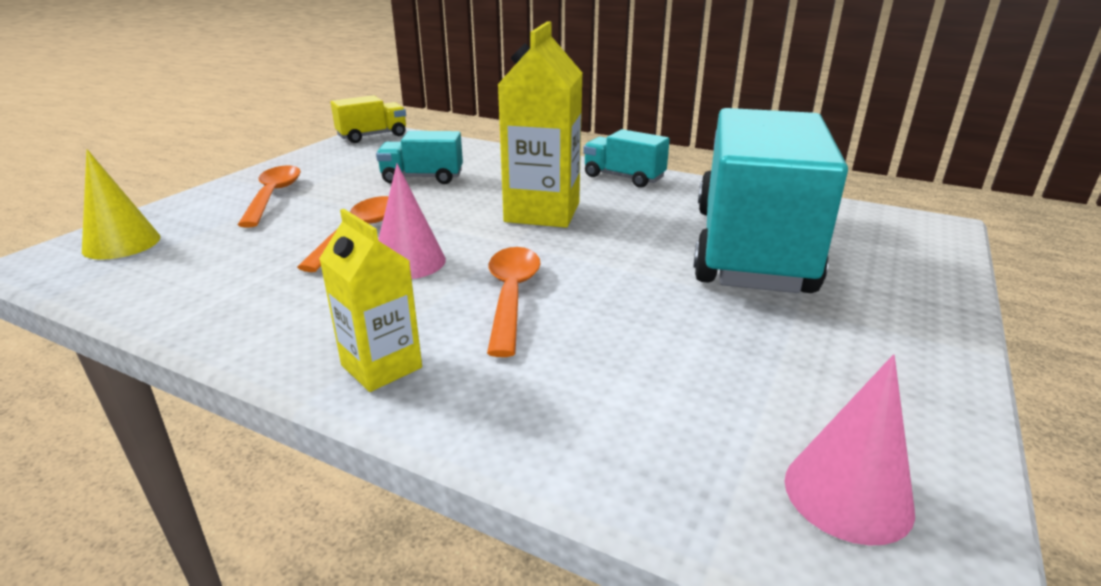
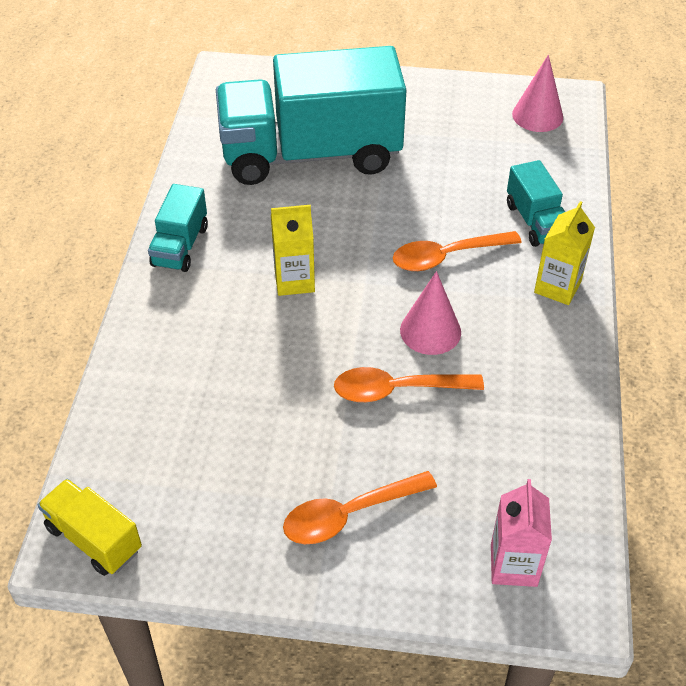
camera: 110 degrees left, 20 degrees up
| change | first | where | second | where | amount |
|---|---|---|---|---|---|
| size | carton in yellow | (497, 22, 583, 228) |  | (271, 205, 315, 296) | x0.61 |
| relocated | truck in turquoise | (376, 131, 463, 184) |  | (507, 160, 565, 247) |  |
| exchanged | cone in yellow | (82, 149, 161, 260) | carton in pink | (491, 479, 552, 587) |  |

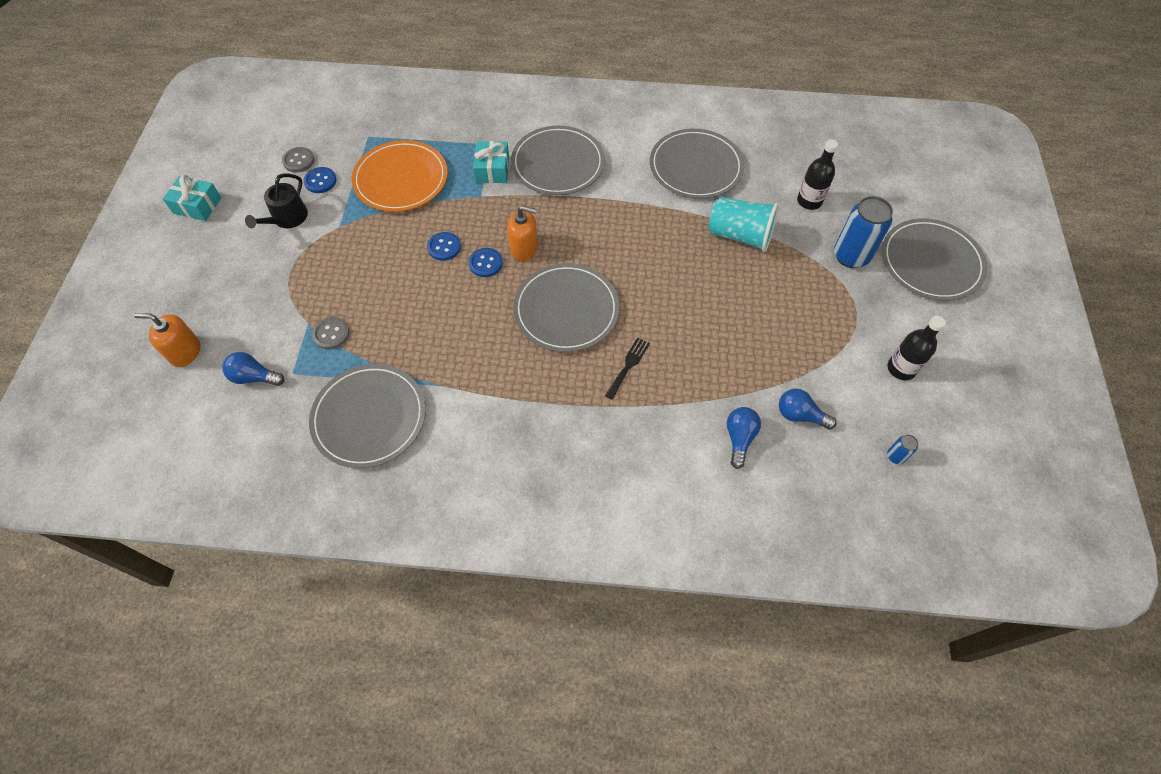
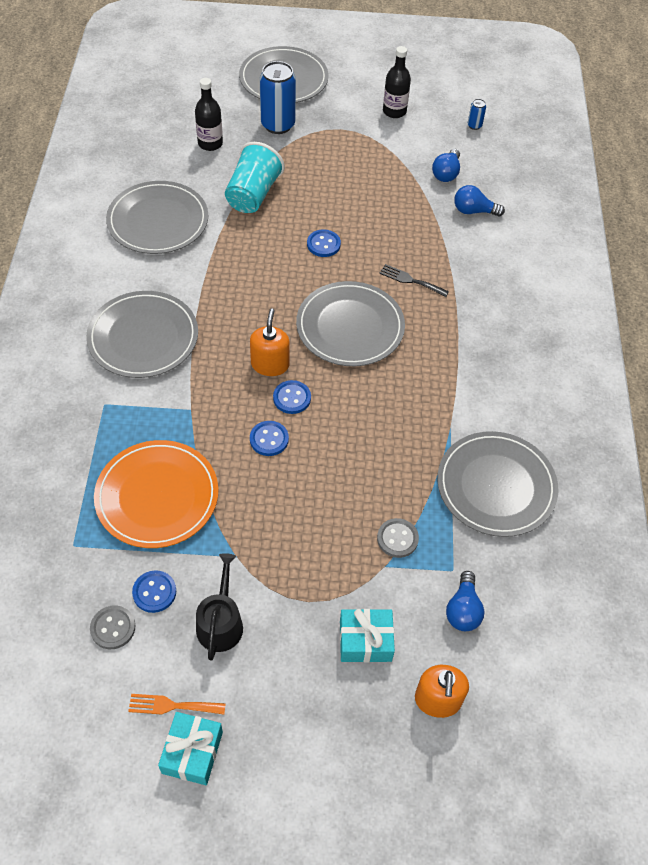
camera: 95 degrees left, 5 degrees down
| change | first | where | second | where | amount |
|---|---|---|---|---|---|
| relocated | gift in turquoise | (473, 141, 509, 183) |  | (340, 609, 395, 662) |  |
| spun | watering can in black | (245, 173, 308, 228) |  | (196, 553, 243, 661) | 105 degrees counterclockwise |
| appeared |  |  | button in blue | (307, 229, 341, 257) |  |
| appeared |  |  | fork in orange | (128, 694, 226, 715) |  |

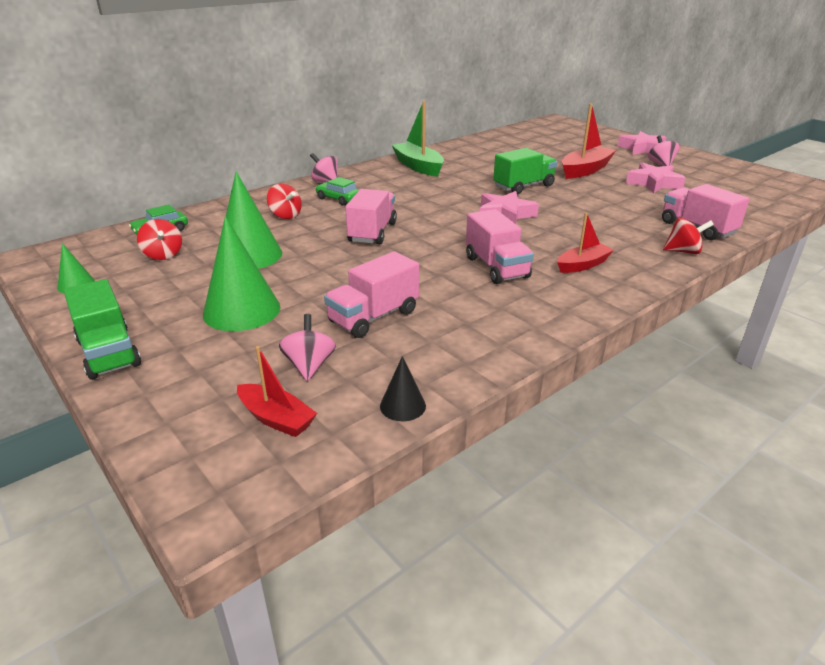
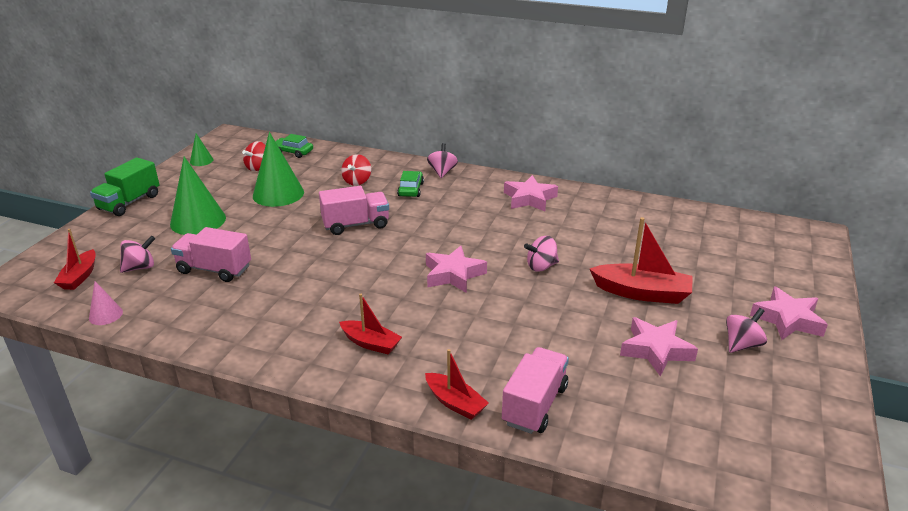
camera: 60 degrees right, 0 degrees up
| change | first | where | second | where | amount |
|---|---|---|---|---|---|
| exchanged | boat in green | (392, 101, 444, 177) | star in pink | (504, 175, 558, 211) |  |
| exchanged | truck in green | (493, 148, 557, 195) | spinning top in pink | (524, 236, 559, 272) |  |
| missing | truck in pink | (466, 209, 534, 284) |  |  |  |
| exchanged | spinning top in red | (663, 218, 714, 254) | boat in red | (425, 349, 489, 420) |  |
| colour | cone in black | (380, 356, 426, 421) | cone in pink | (89, 281, 123, 325) |  |

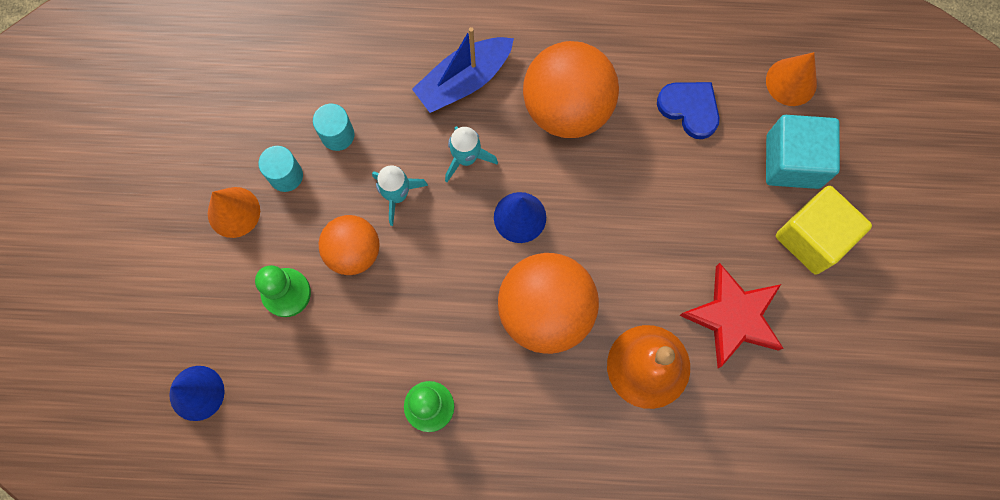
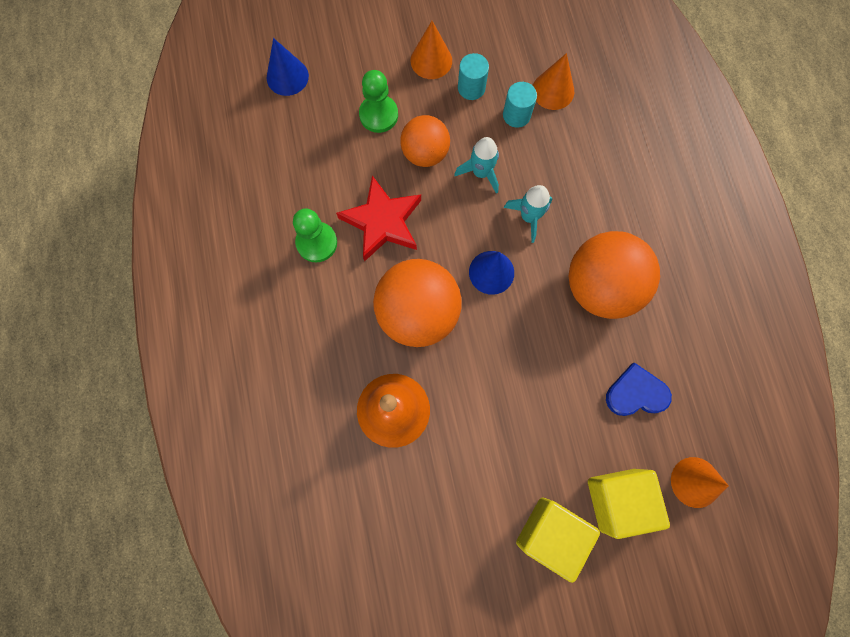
camera: 75 degrees right, 0 degrees up
| change | first | where | second | where | amount |
|---|---|---|---|---|---|
| missing | boat in blue | (412, 27, 514, 113) |  |  |  |
| spun | heart in blue | (657, 82, 719, 139) |  | (606, 362, 672, 416) | 120 degrees counterclockwise |
| colour | cube in turquoise | (766, 115, 840, 189) | cube in yellow | (588, 469, 670, 539) |  |
| relocated | star in red | (679, 263, 784, 368) |  | (336, 175, 421, 262) |  |
| appeared |  |  | cone in orange | (533, 53, 574, 110) |  |

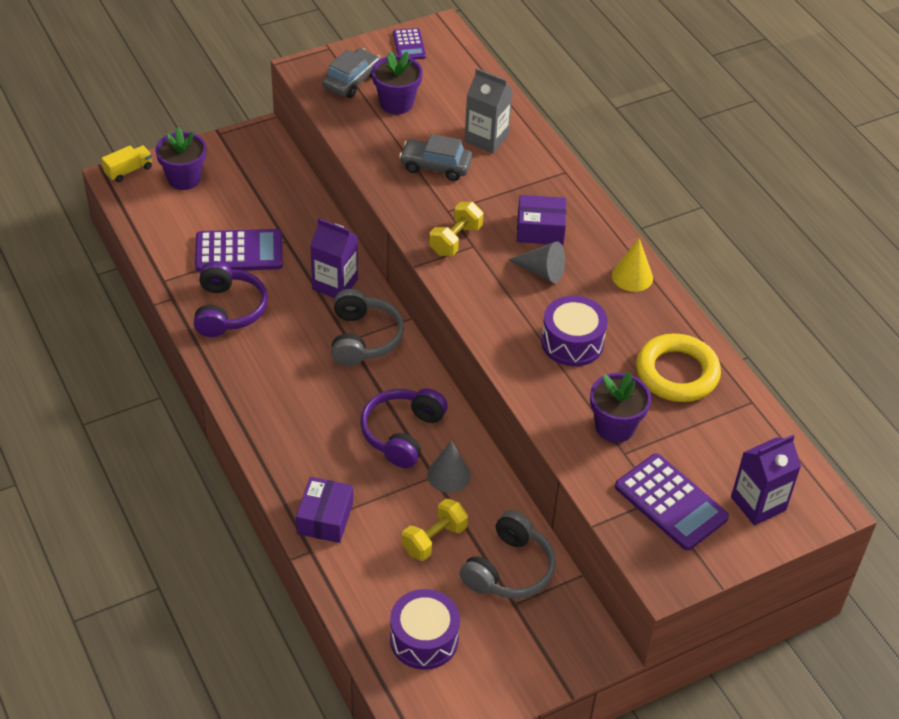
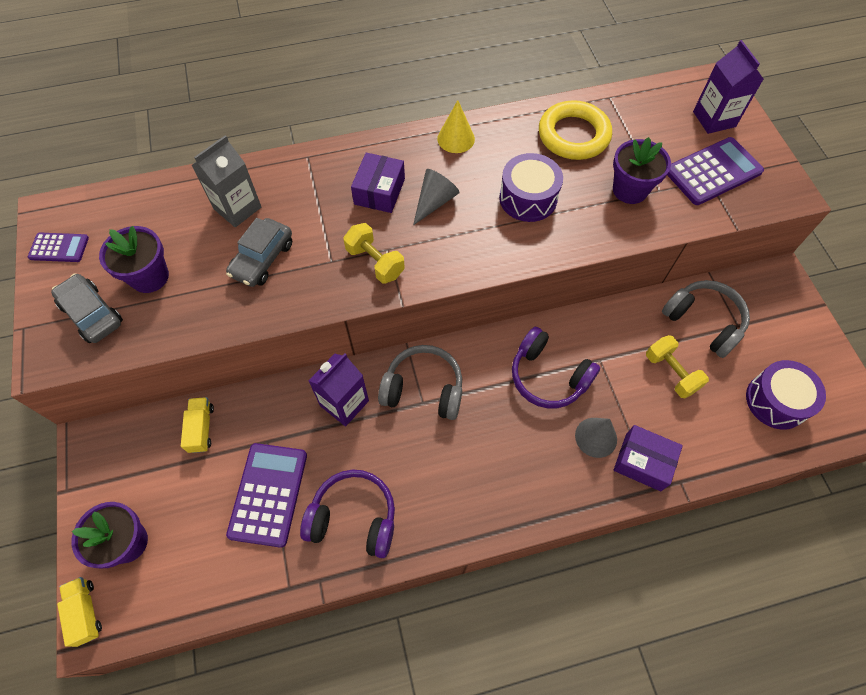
camera: 75 degrees left, 15 degrees up
| change | first | where | second | where | amount |
|---|---|---|---|---|---|
| relocated | cone in grey | (427, 440, 471, 493) |  | (575, 418, 617, 458) |  |
| appeared |  |  | truck in yellow | (181, 397, 214, 453) |  |

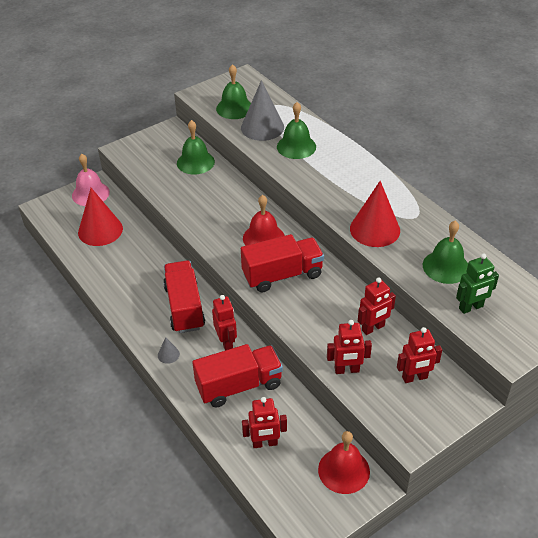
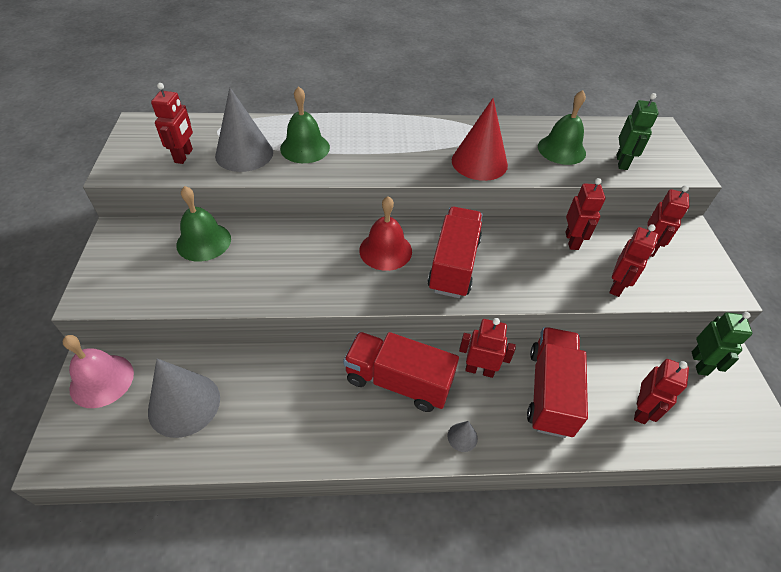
camera: 60 degrees left, 5 degrees up
| change | first | where | second | where | amount |
|---|---|---|---|---|---|
| exchanged | bell in green | (216, 64, 251, 119) | robot in red | (151, 83, 193, 164) |  |
| colour | cone in red | (78, 188, 123, 246) | cone in grey | (148, 359, 220, 438) |  |
| exchanged | bell in red | (318, 431, 370, 494) | robot in green | (692, 312, 753, 376) |  |

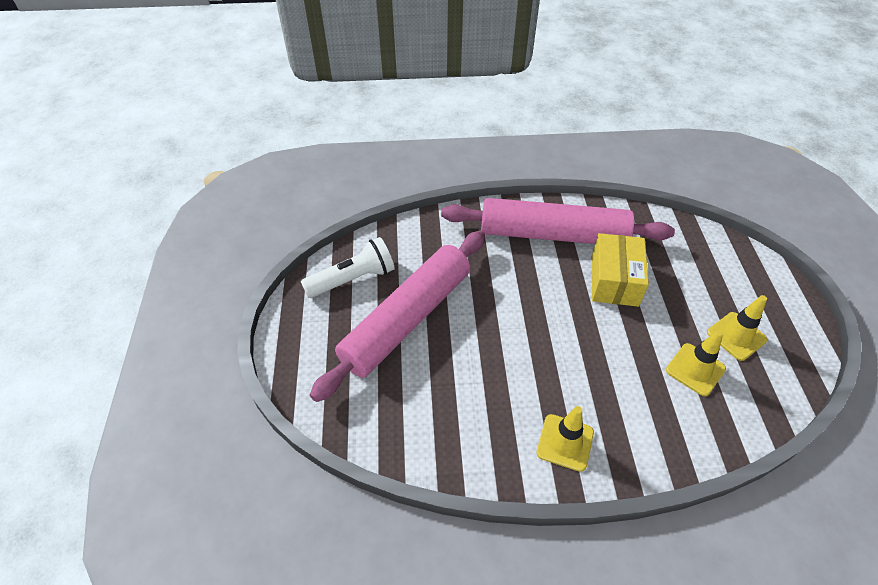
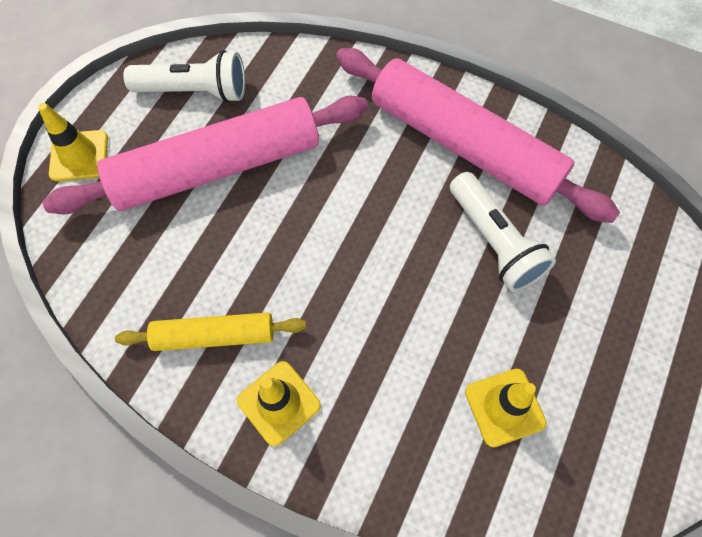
camera: 30 degrees right, 15 degrees up
| change | first | where | second | where | amount |
|---|---|---|---|---|---|
| exchanged | box in yellow | (592, 233, 649, 307) | flashlight in white | (450, 172, 556, 292) |  |
| relocated | traffic cone in yellow | (707, 295, 767, 361) |  | (38, 103, 108, 181) |  |
| appeared |  |  | rolling pin in yellow | (115, 312, 306, 351) |  |

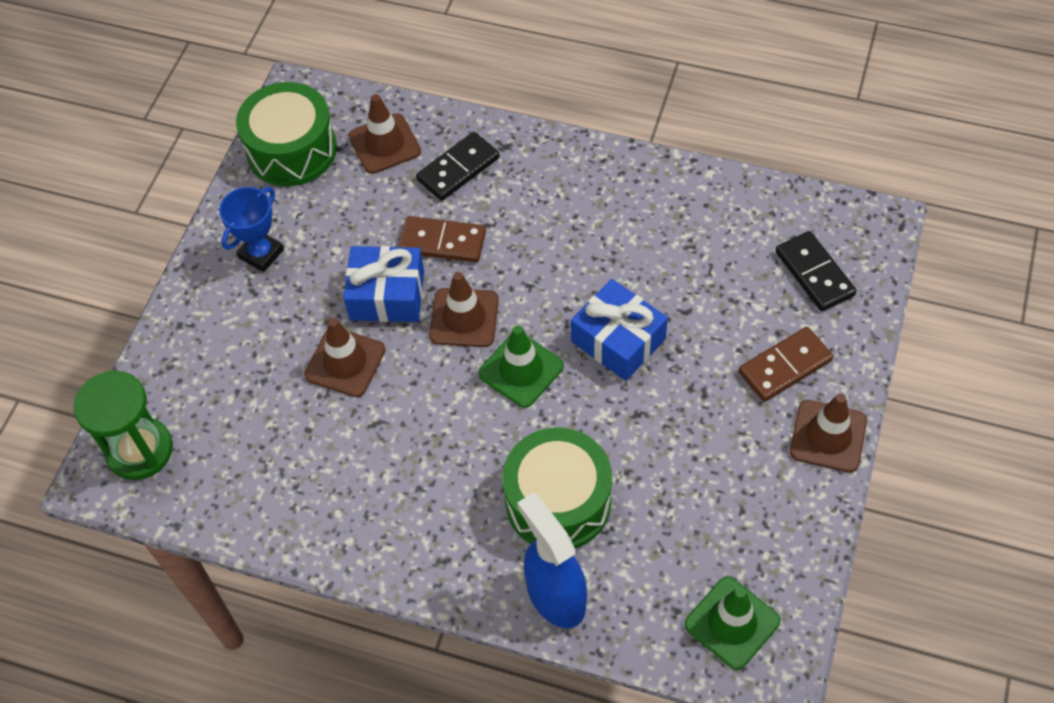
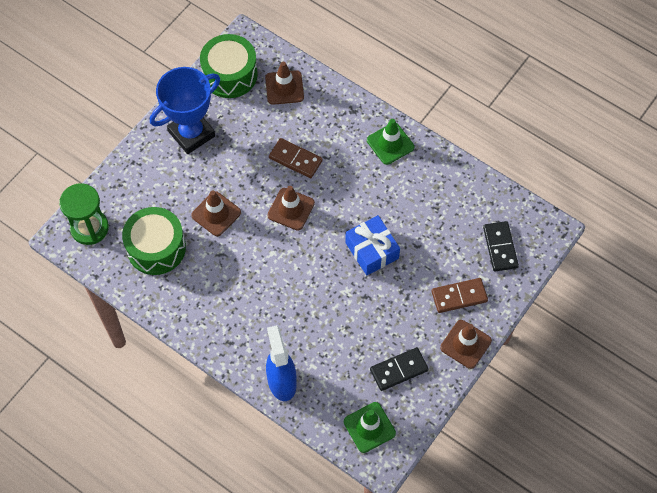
camera: 15 degrees right, 5 degrees up
| change | first | where | second | where | amount |
|---|---|---|---|---|---|
| relocated | domino in black | (416, 132, 500, 201) |  | (370, 347, 429, 391) |  |
| size | trophy in blue | (219, 187, 284, 272) |  | (150, 67, 220, 154) | x1.75 |
| missing | gift in blue | (343, 246, 424, 322) |  |  |  |
| relocated | traffic cone in green | (478, 325, 564, 408) |  | (367, 119, 414, 165) |  |
| relocated | drum in green | (503, 427, 612, 549) |  | (122, 207, 186, 275) |  |

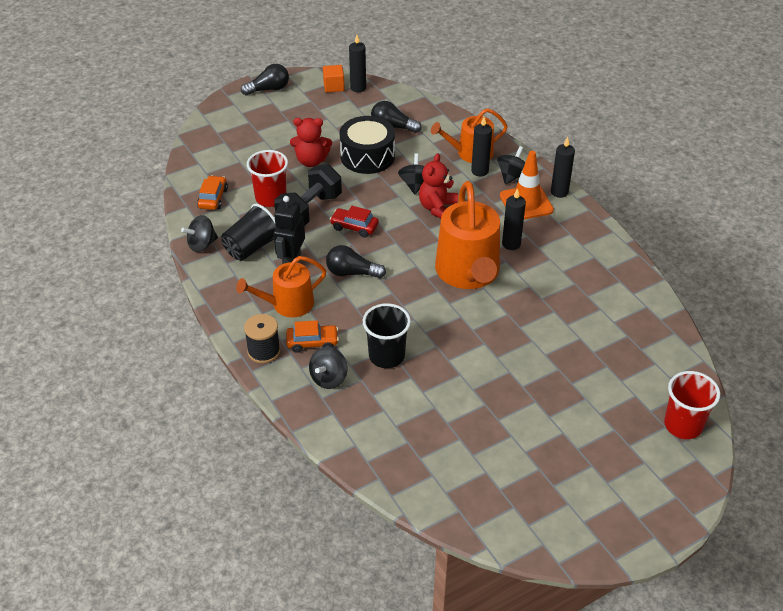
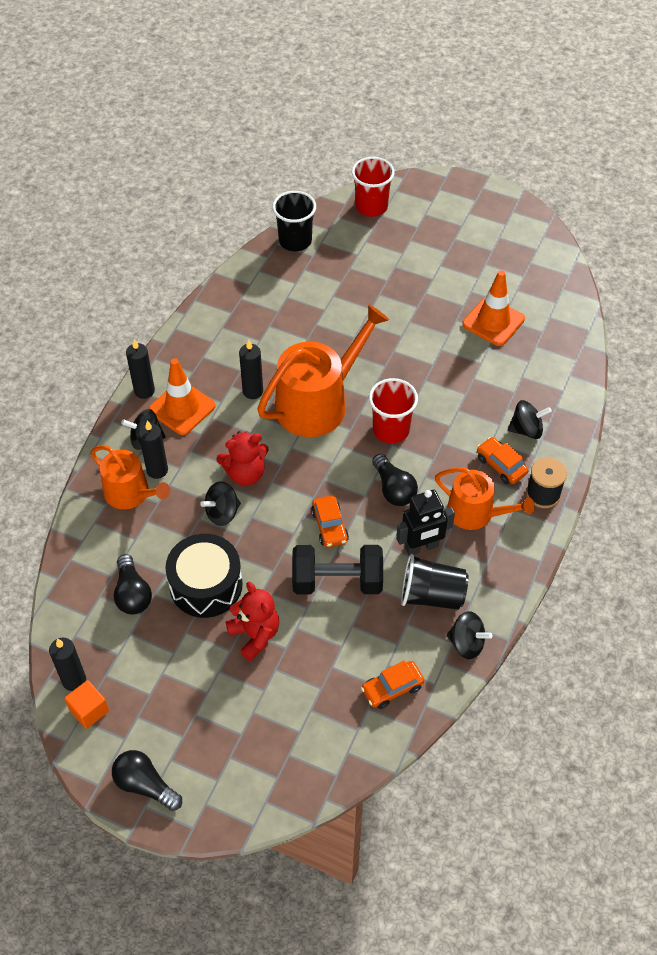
camera: 125 degrees left, 10 degrees up
| change | first | where | second | where | amount |
|---|---|---|---|---|---|
| relocated | cup in red | (247, 150, 288, 207) |  | (369, 378, 418, 443) |  |
| colour | car in red | (330, 206, 379, 238) | car in orange | (311, 495, 349, 547) |  |
| relocated | cup in black | (363, 303, 411, 368) |  | (272, 191, 316, 251) |  |
| appeared |  |  | traffic cone in orange | (462, 270, 525, 346) |  |

